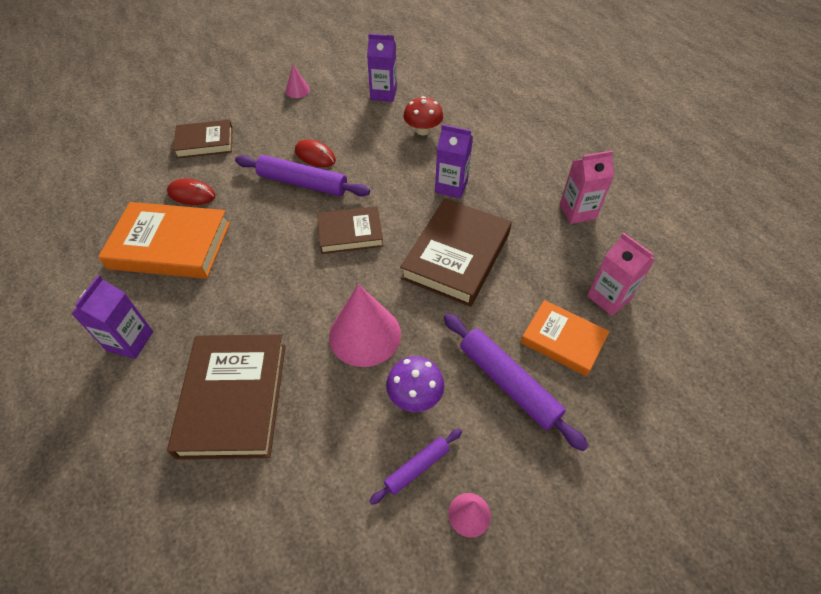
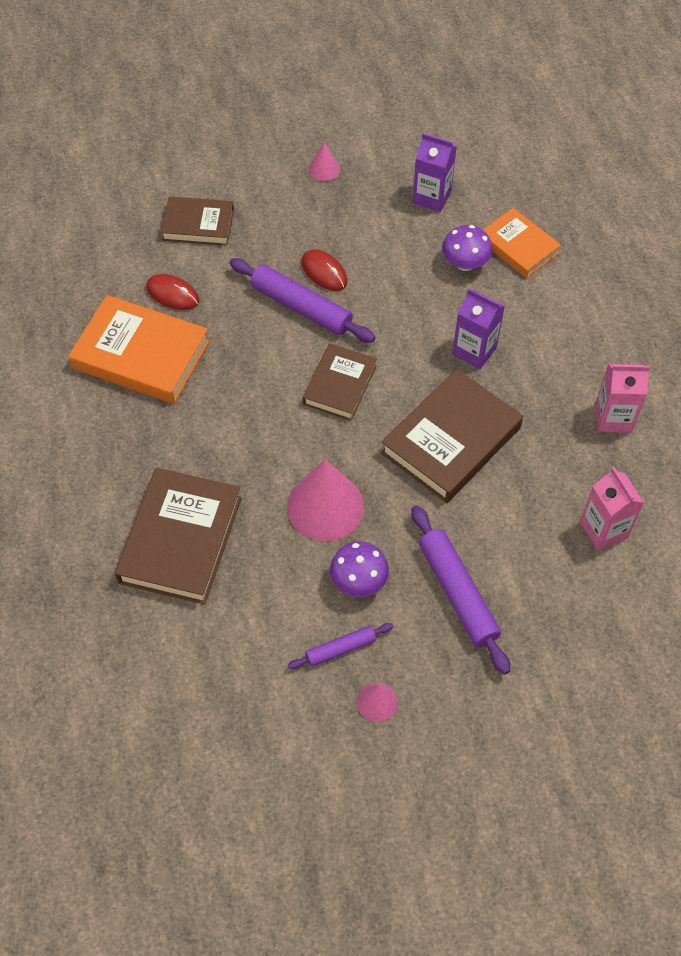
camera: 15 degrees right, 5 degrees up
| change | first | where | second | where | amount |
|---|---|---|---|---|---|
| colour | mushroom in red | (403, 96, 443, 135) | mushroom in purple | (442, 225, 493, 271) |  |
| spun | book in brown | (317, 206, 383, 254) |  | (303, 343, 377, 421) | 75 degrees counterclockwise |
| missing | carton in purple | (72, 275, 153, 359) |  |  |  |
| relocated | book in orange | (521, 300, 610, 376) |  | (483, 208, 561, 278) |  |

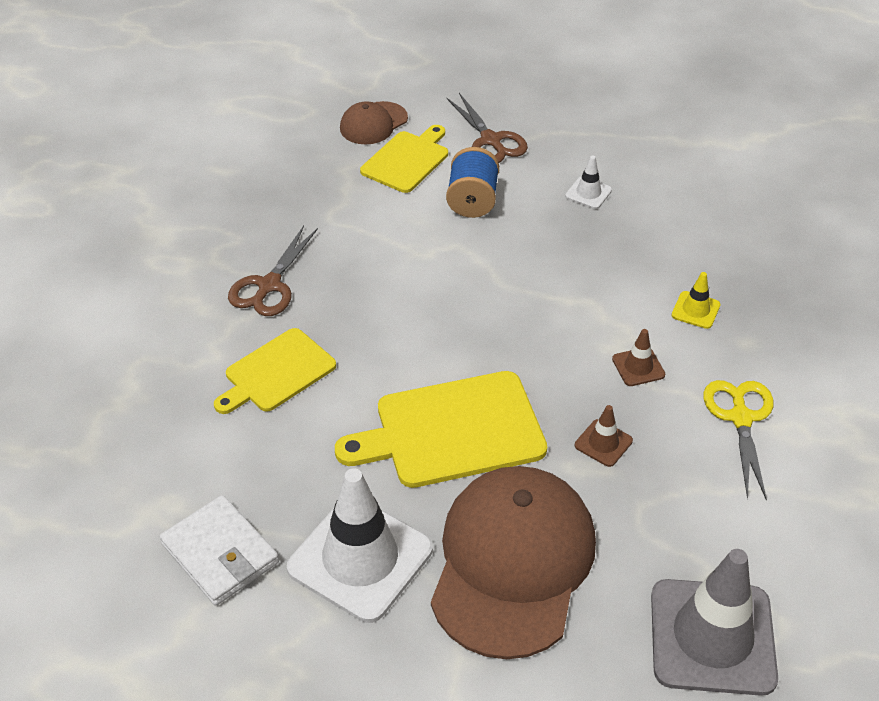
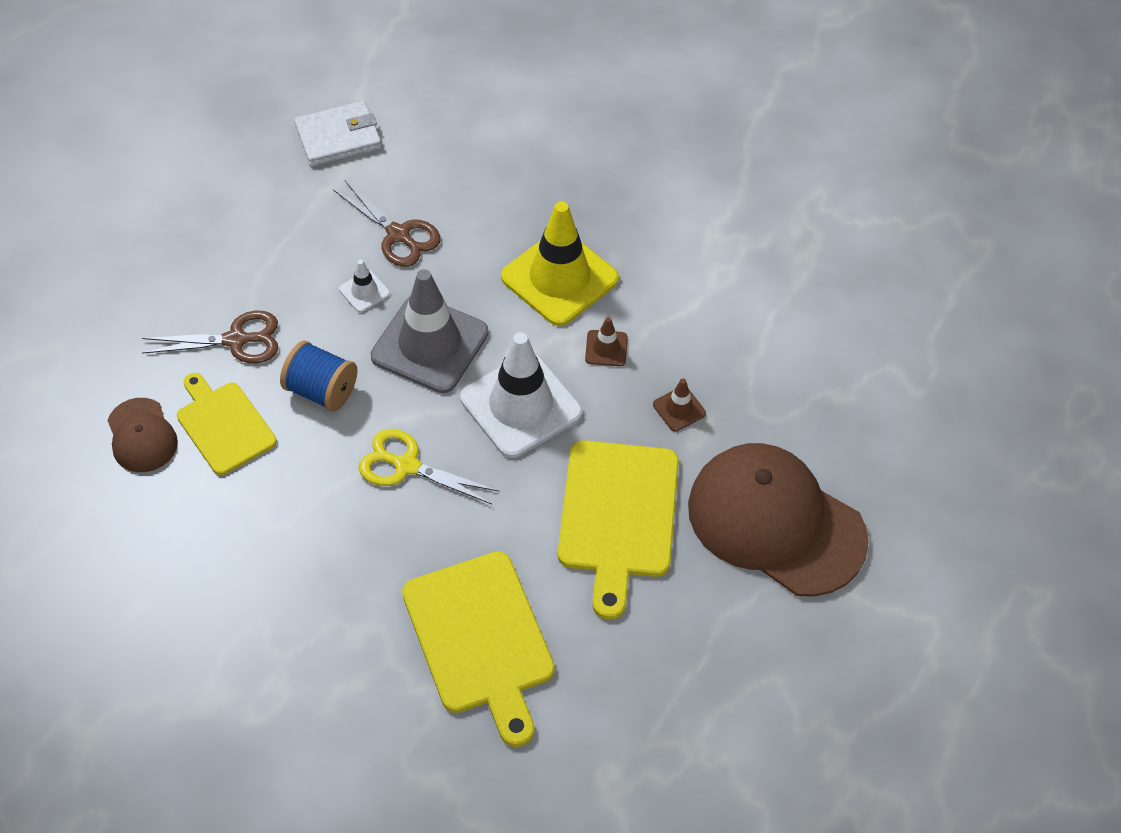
camera: 70 degrees left, 10 degrees up
| change | first | where | second | where | amount |
|---|---|---|---|---|---|
| relocated | scissors in brown | (228, 226, 318, 316) |  | (333, 181, 441, 267) |  |
| size | traffic cone in yellow | (671, 272, 720, 329) |  | (501, 201, 619, 326) | x2.30 |
| size | cutting board in yellow | (214, 328, 336, 414) |  | (402, 551, 555, 747) | x1.55 |
| relocated | scissors in yellow | (704, 380, 773, 501) |  | (359, 429, 499, 504) |  |
| relocated | traffic cone in white | (287, 468, 433, 623) |  | (460, 332, 582, 458) |  |
| relocated | wallet in white | (160, 495, 279, 606) |  | (294, 101, 382, 167) |  |
| relocated | traffic cone in grey | (651, 549, 778, 696) |  | (371, 269, 489, 393) |  |

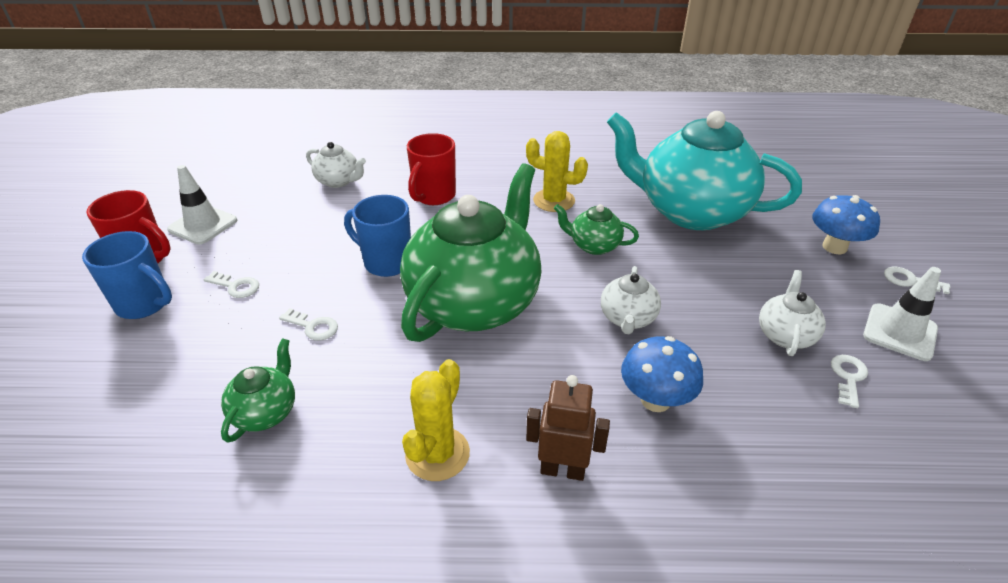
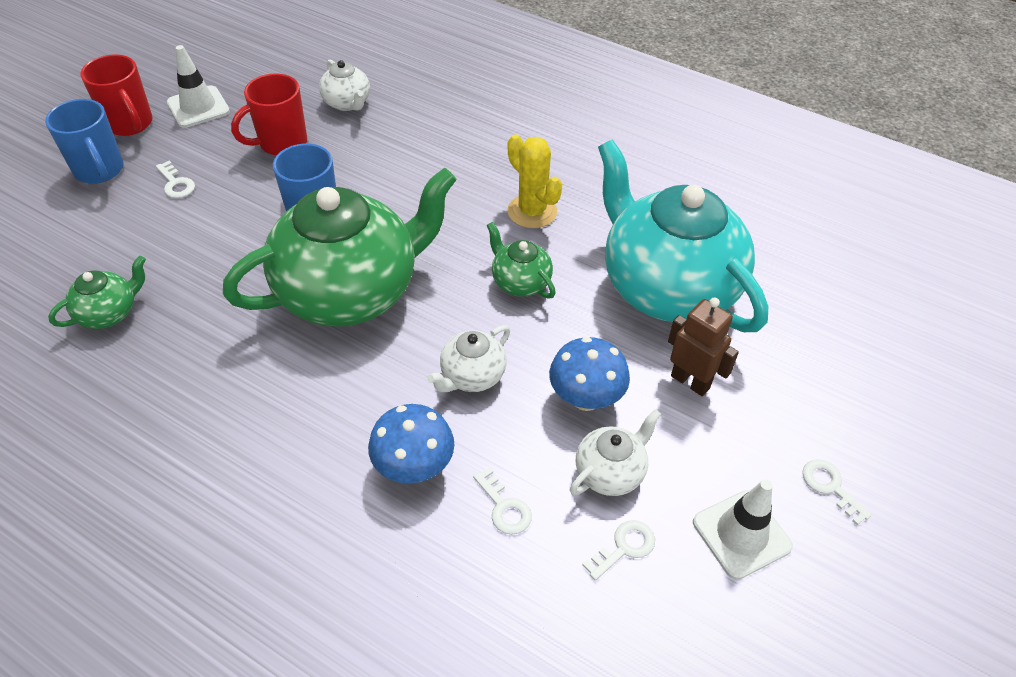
camera: 30 degrees right, 10 degrees up
| change | first | where | second | where | amount |
|---|---|---|---|---|---|
| relocated | mug in red | (407, 133, 456, 205) |  | (231, 74, 307, 156) |  |
| relocated | mushroom in blue | (812, 195, 880, 254) |  | (549, 337, 630, 411) |  |
| relocated | key in white | (279, 308, 338, 341) |  | (473, 467, 532, 535) |  |
| missing | cactus in yellow | (402, 359, 470, 481) |  |  |  |
| relocated | robot in brown | (526, 375, 610, 481) |  | (668, 297, 739, 396) |  |

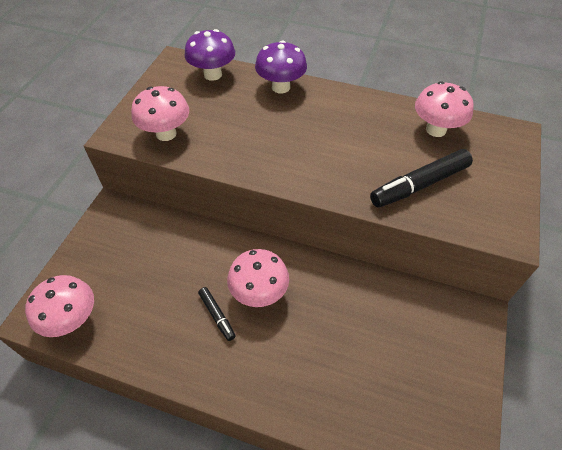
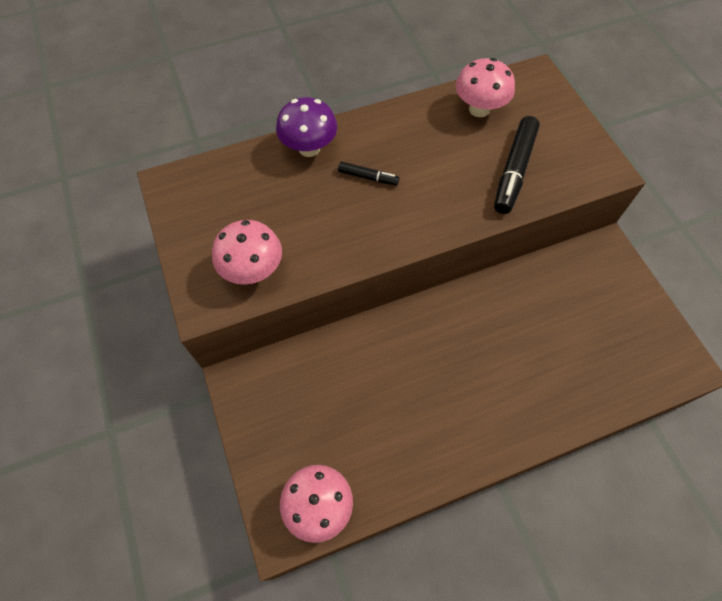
camera: 40 degrees left, 10 degrees up
| change | first | where | second | where | amount |
|---|---|---|---|---|---|
| missing | mushroom in purple | (184, 29, 235, 81) |  |  |  |
| missing | mushroom in pink | (227, 249, 289, 307) |  |  |  |
| relocated | marker in black | (198, 287, 236, 341) |  | (338, 161, 399, 185) |  |

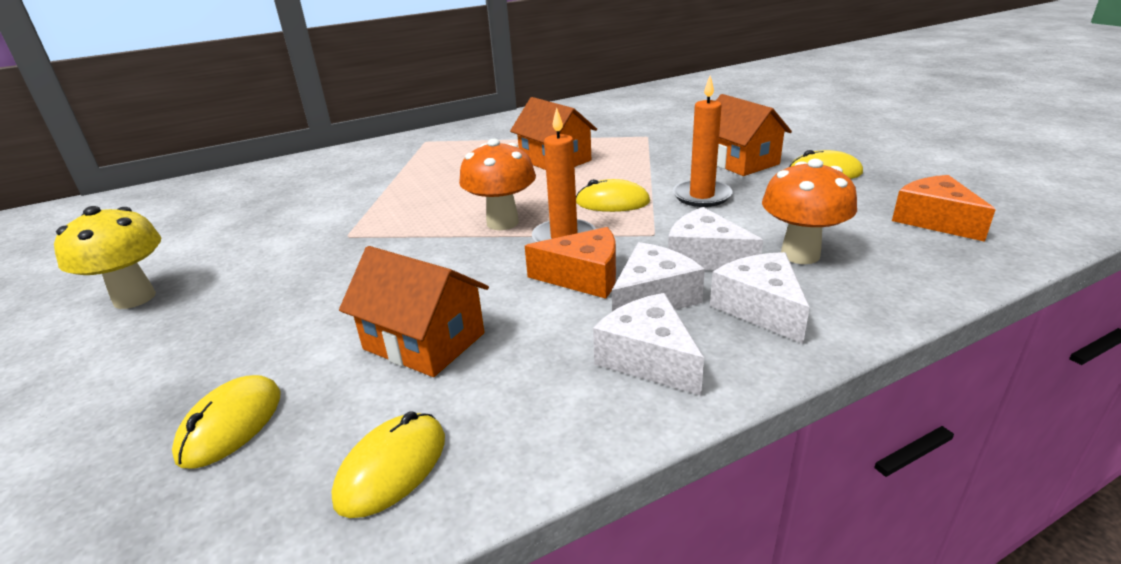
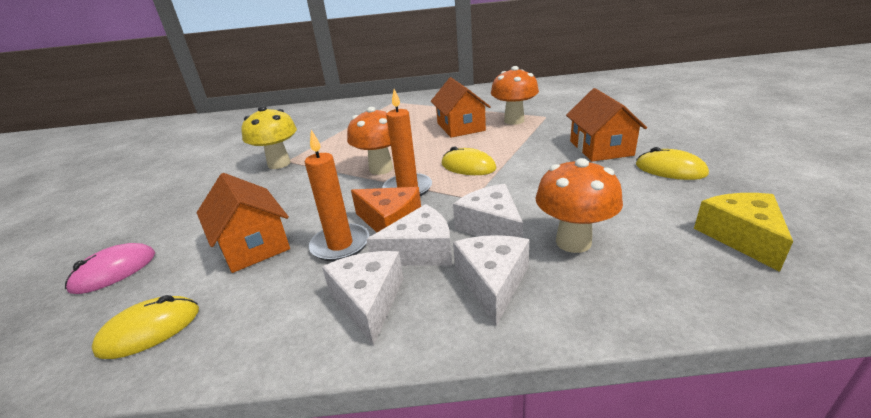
camera: 25 degrees right, 0 degrees up
| change | first | where | second | where | amount |
|---|---|---|---|---|---|
| relocated | candle in orange | (673, 75, 732, 207) |  | (305, 130, 369, 262) |  |
| colour | cheese in orange | (892, 175, 996, 242) | cheese in yellow | (694, 193, 793, 272) |  |
| relocated | mushroom in yellow | (54, 206, 161, 309) |  | (241, 106, 297, 169) |  |
| colour | mouse in yellow | (172, 375, 280, 469) | mouse in pink | (65, 243, 155, 294) |  |
| appeared |  |  | mushroom in orange | (491, 66, 539, 125) |  |

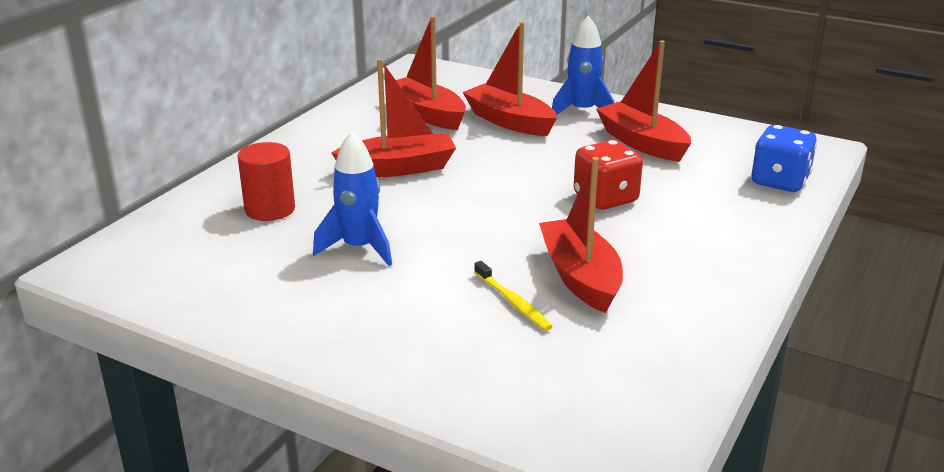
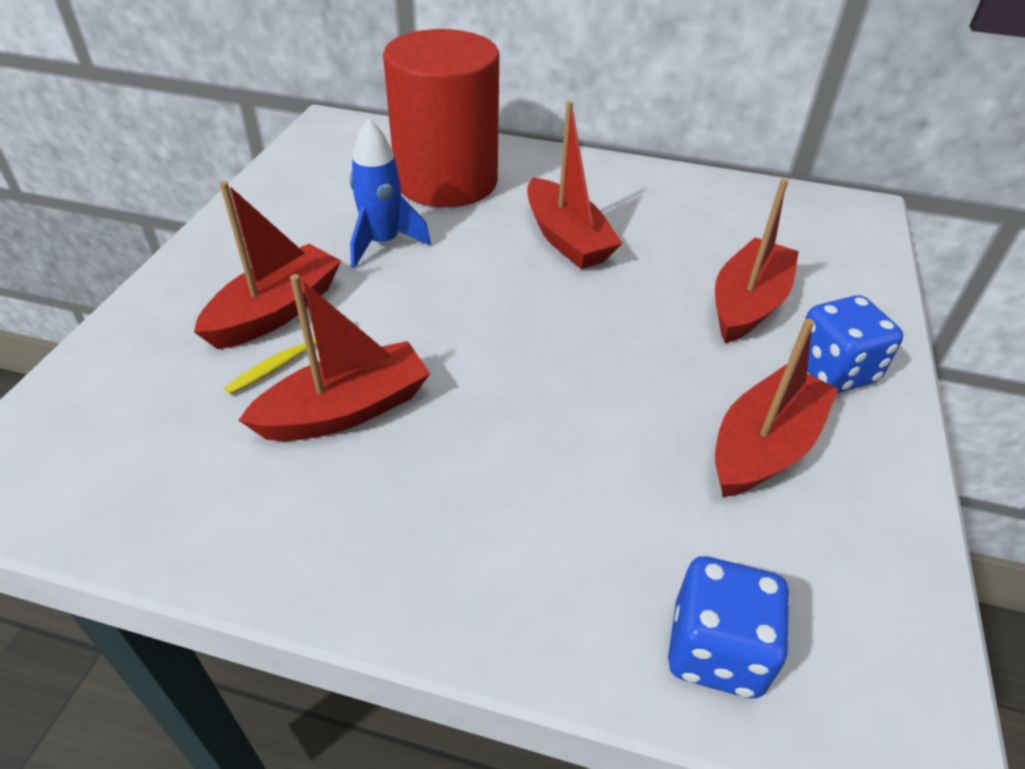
camera: 75 degrees right, 15 degrees up
| change | first | where | second | where | amount |
|---|---|---|---|---|---|
| exchanged | rocket in blue | (552, 15, 614, 115) | dice in blue | (805, 295, 903, 393) |  |
| relocated | boat in red | (396, 16, 466, 130) |  | (194, 181, 341, 349) |  |
| missing | dice in red | (574, 140, 643, 210) |  |  |  |
| size | cylinder in red | (237, 142, 295, 221) |  | (383, 29, 499, 207) | x2.09 |

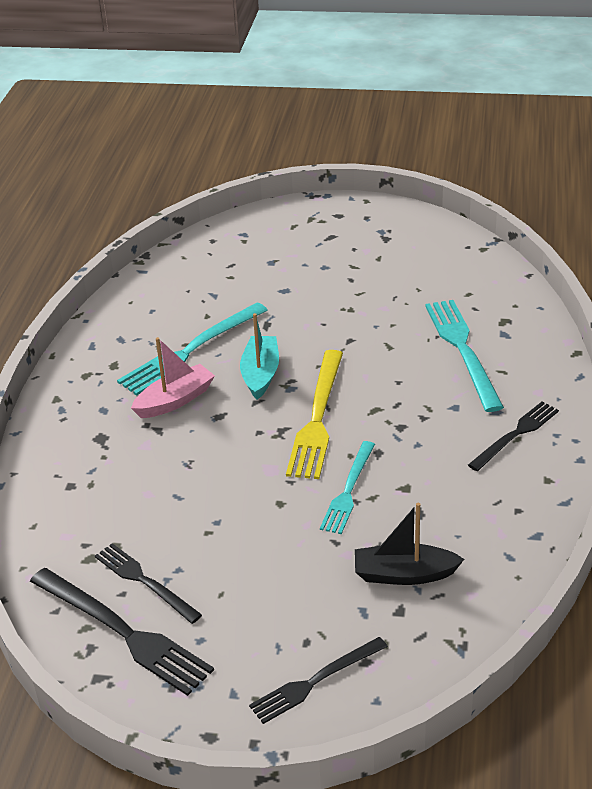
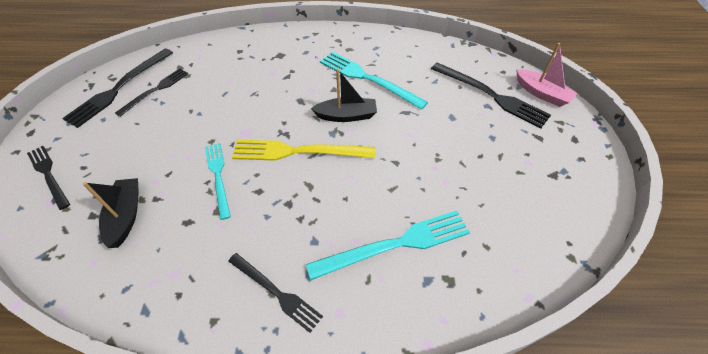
camera: 80 degrees right, 15 degrees up
| change | first | where | second | where | amount |
|---|---|---|---|---|---|
| colour | boat in turquoise | (240, 313, 279, 400) | boat in black | (311, 69, 377, 122) |  |
| relocated | boat in pink | (131, 337, 215, 418) |  | (516, 43, 578, 107) |  |
| spun | fork in turquoise | (320, 441, 375, 534) |  | (205, 143, 231, 220) | 60 degrees clockwise |
| appeared |  |  | fork in black | (431, 63, 551, 128) |  |

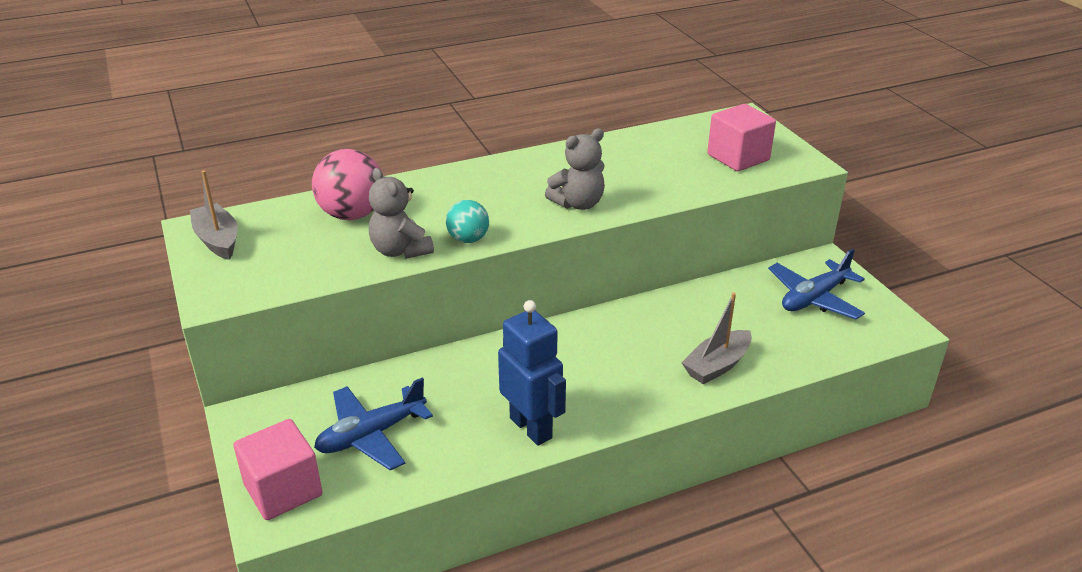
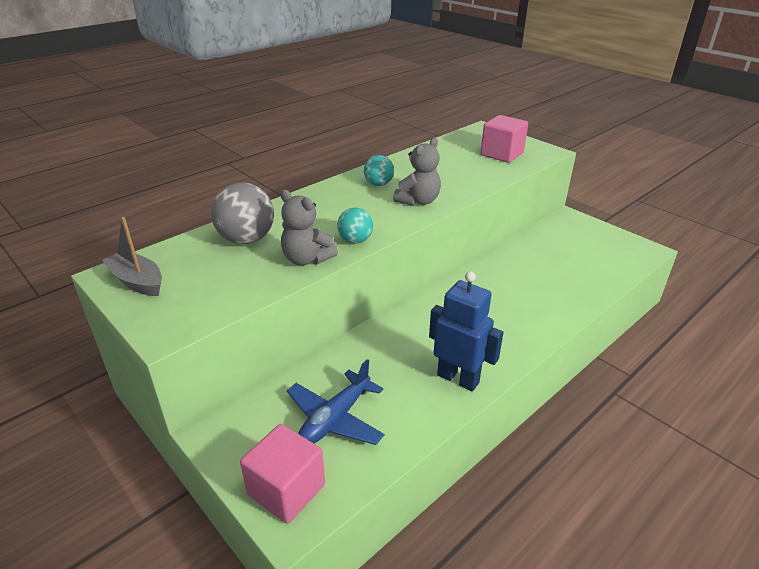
camera: 20 degrees left, 0 degrees up
| change | first | where | second | where | amount |
|---|---|---|---|---|---|
| colour | ball in pink | (312, 149, 382, 220) | ball in grey | (211, 182, 274, 244) |  |
| missing | plane in blue | (768, 249, 865, 319) |  |  |  |
| missing | boat in grey | (682, 292, 752, 384) |  |  |  |
| appeared |  |  | ball in turquoise | (364, 155, 394, 186) |  |

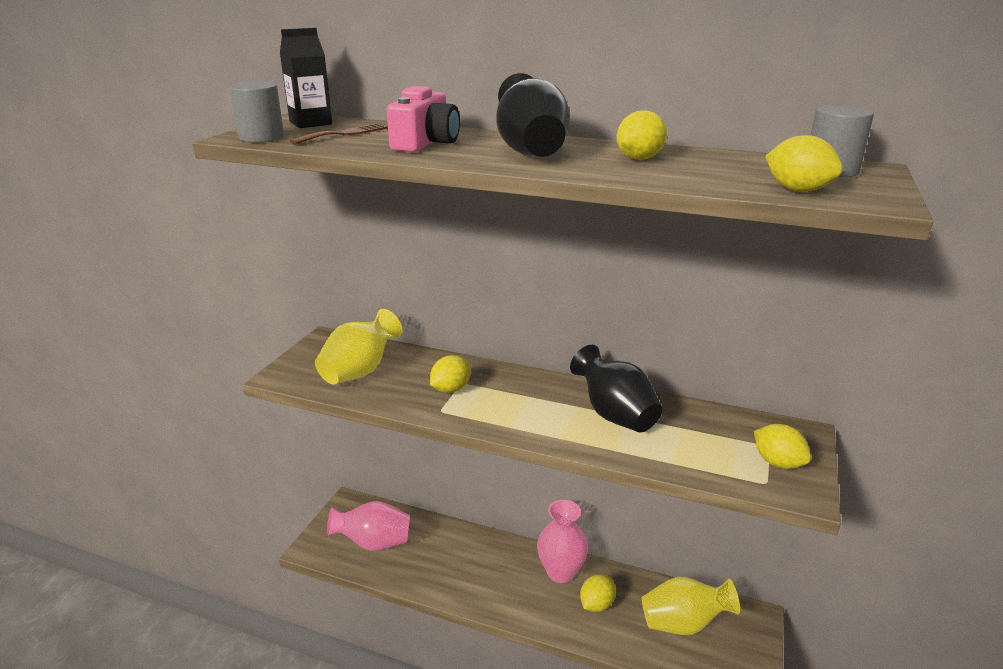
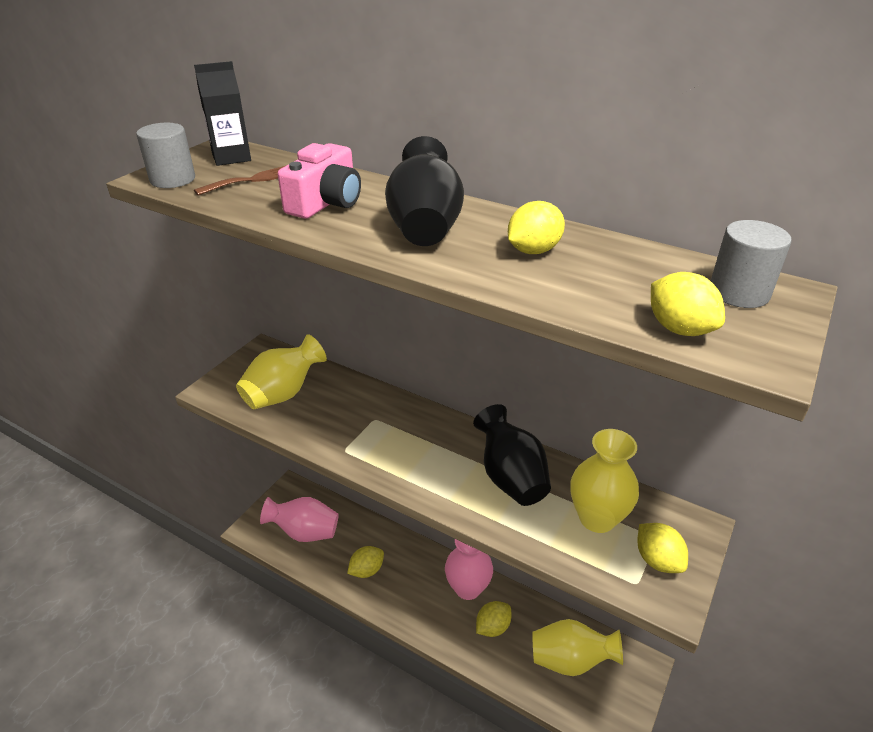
camera: 10 degrees right, 10 degrees up
| change | first | where | second | where | amount |
|---|---|---|---|---|---|
| relocated | lemon in yellow | (430, 355, 471, 393) |  | (347, 546, 384, 578) |  |
| appeared |  |  | vase in yellow | (570, 429, 639, 533) |  |

